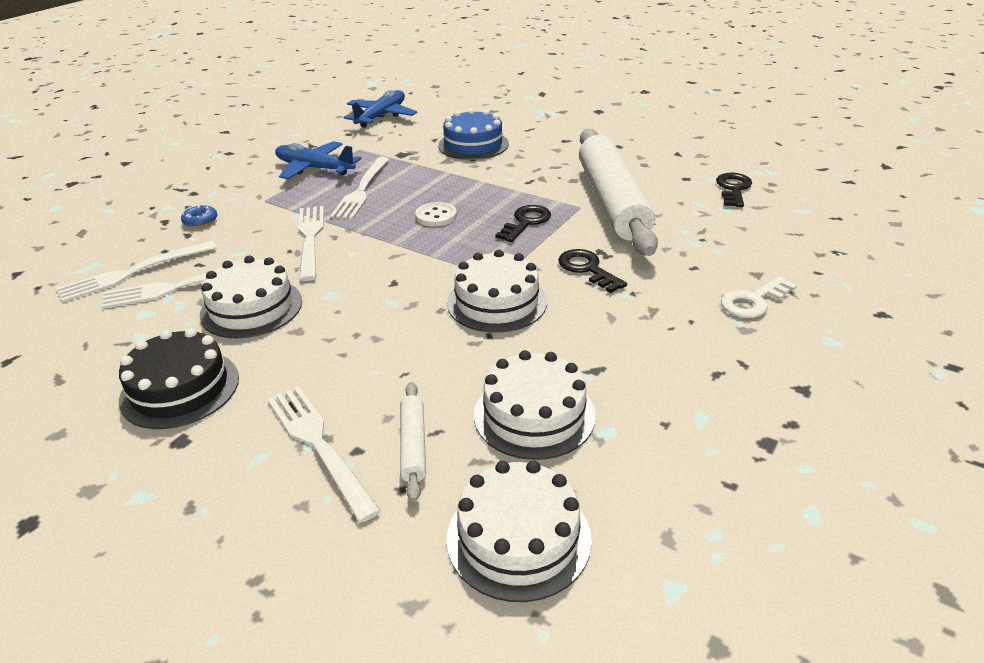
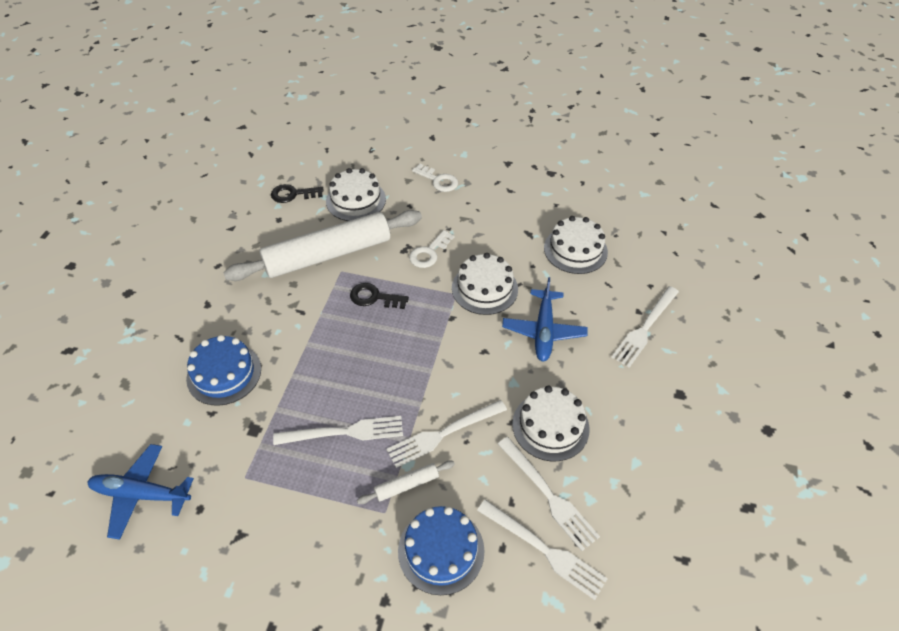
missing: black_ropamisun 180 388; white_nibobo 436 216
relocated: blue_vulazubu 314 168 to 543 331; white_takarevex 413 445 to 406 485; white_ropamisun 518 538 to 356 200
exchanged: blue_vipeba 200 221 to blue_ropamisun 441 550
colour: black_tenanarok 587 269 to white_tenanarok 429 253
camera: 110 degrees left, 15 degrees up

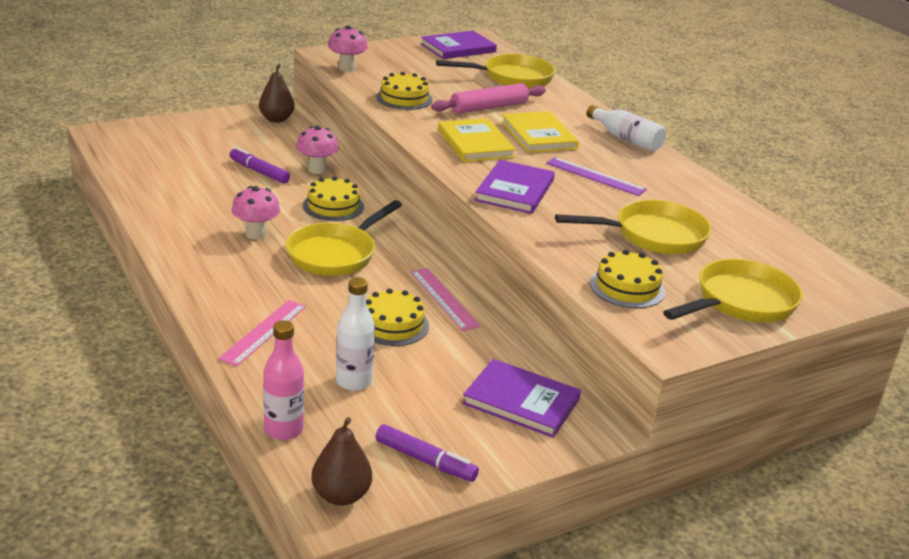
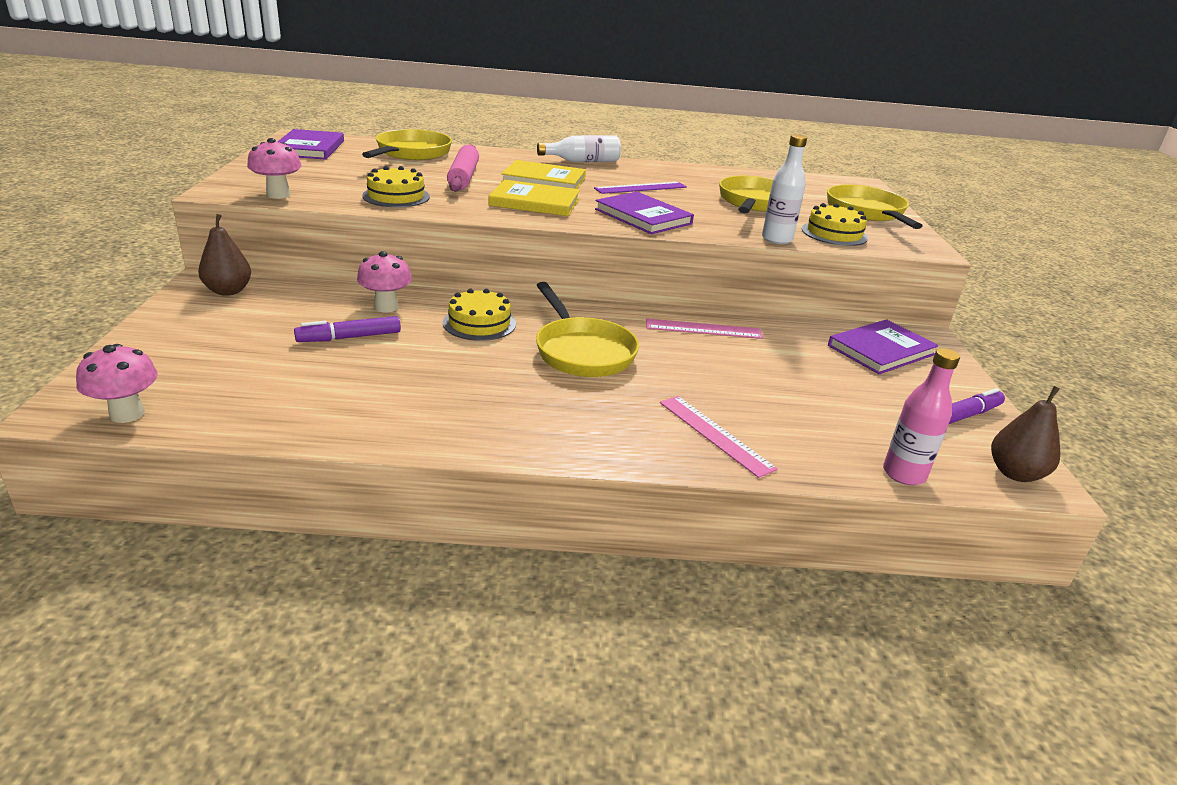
missing: yellow_ropamisun 393 325
relocated: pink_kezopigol 256 234 to 127 414; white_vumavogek 354 381 to 776 239
camera: 60 degrees left, 0 degrees up

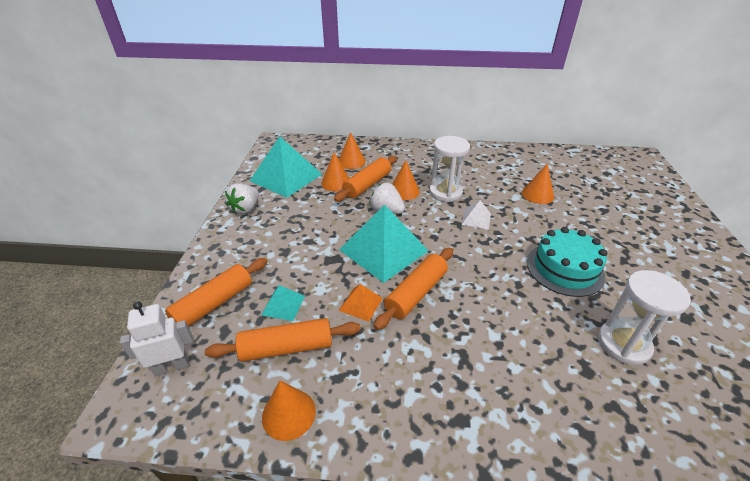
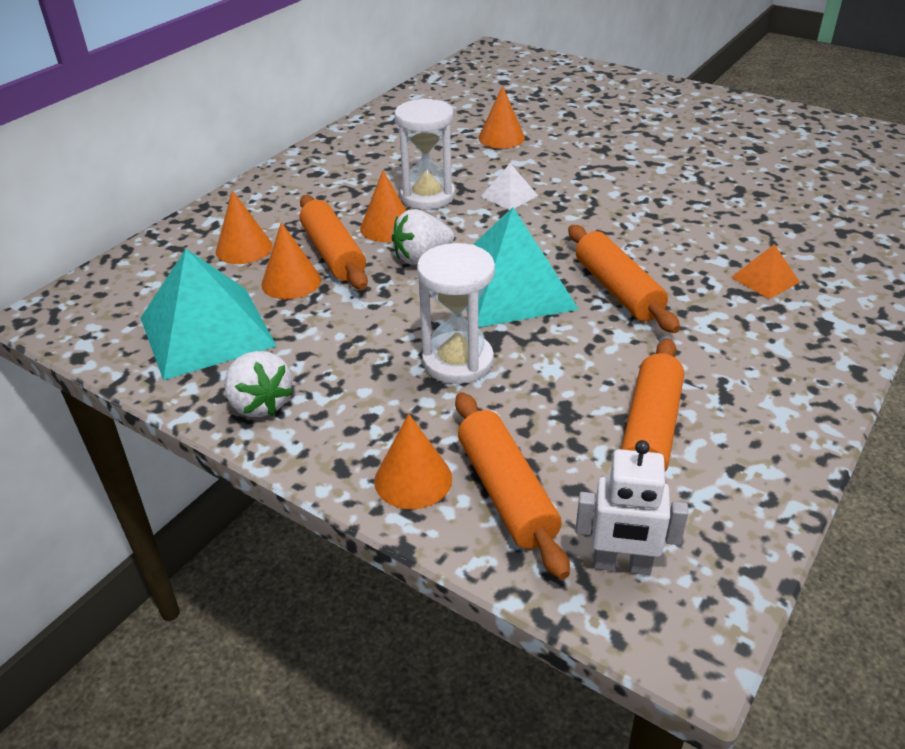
missing: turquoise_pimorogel 283 305; turquoise_ropamisun 564 269
relocated: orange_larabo 288 414 to 413 479; orange_pimorogel 361 304 to 765 279; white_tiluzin 623 344 to 457 361
spun: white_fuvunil 172 366 = 622 565 90 degrees counterclockwise
camera: 60 degrees left, 0 degrees up

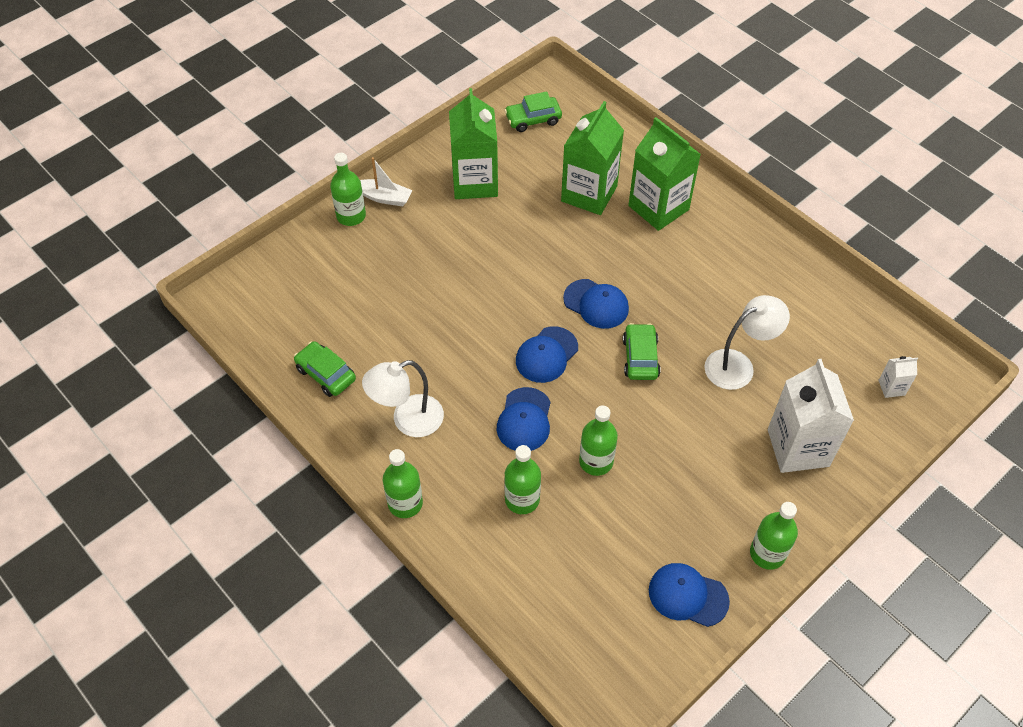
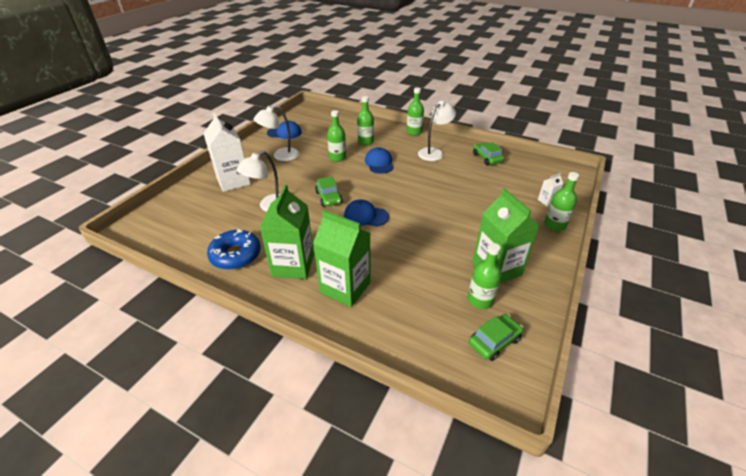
missing: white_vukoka 384 197; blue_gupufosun 546 355
appeared: blue_vipeba 236 255; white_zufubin 280 156
relocated: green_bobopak 589 194 to 293 265; green_vumavogek 767 553 to 480 300; white_bobopak 891 387 to 546 201
spun: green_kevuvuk 326 374 = 487 158 135 degrees counterclockwise
camera: 160 degrees right, 15 degrees down

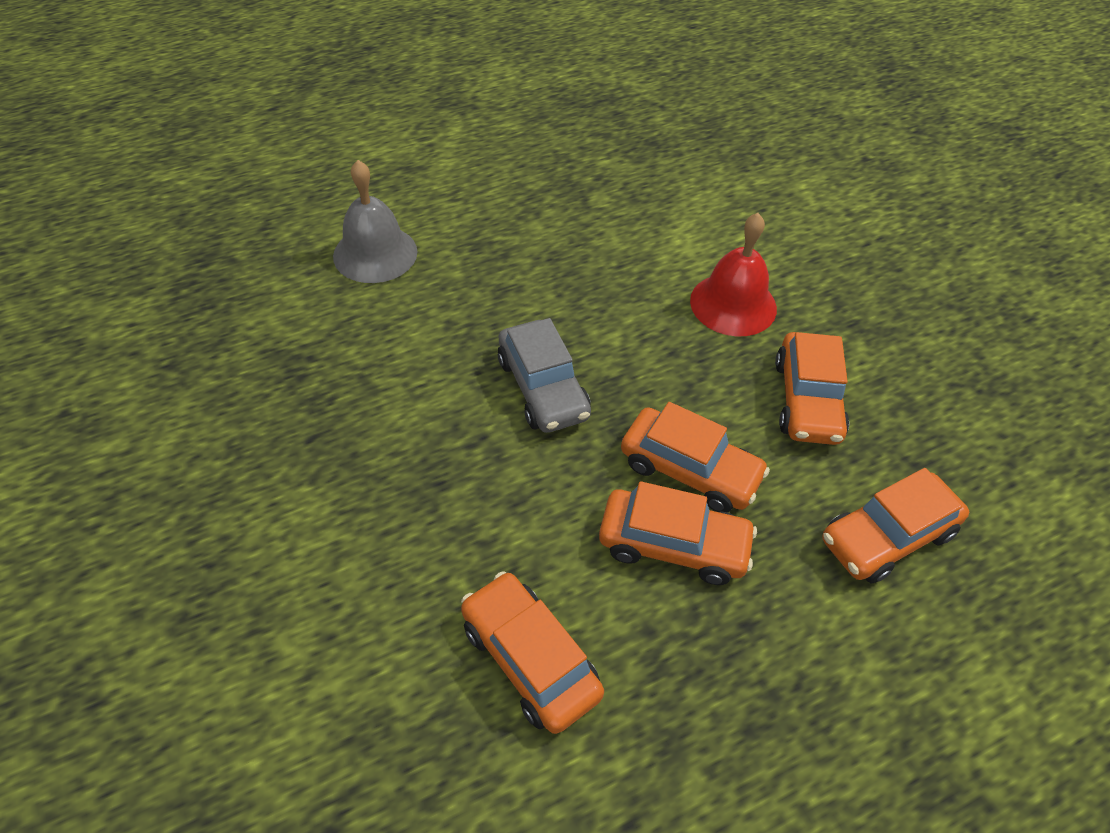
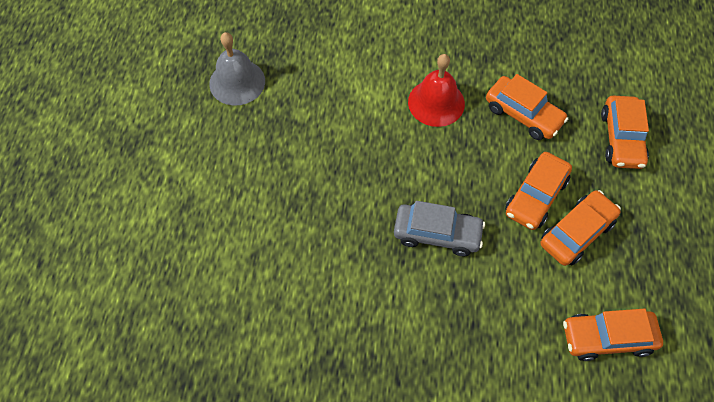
relocated: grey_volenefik 375 253 to 237 82
spun: orange_kevuvuk 690 470 = 536 196 150 degrees clockwise
camera: 55 degrees left, 10 degrees up

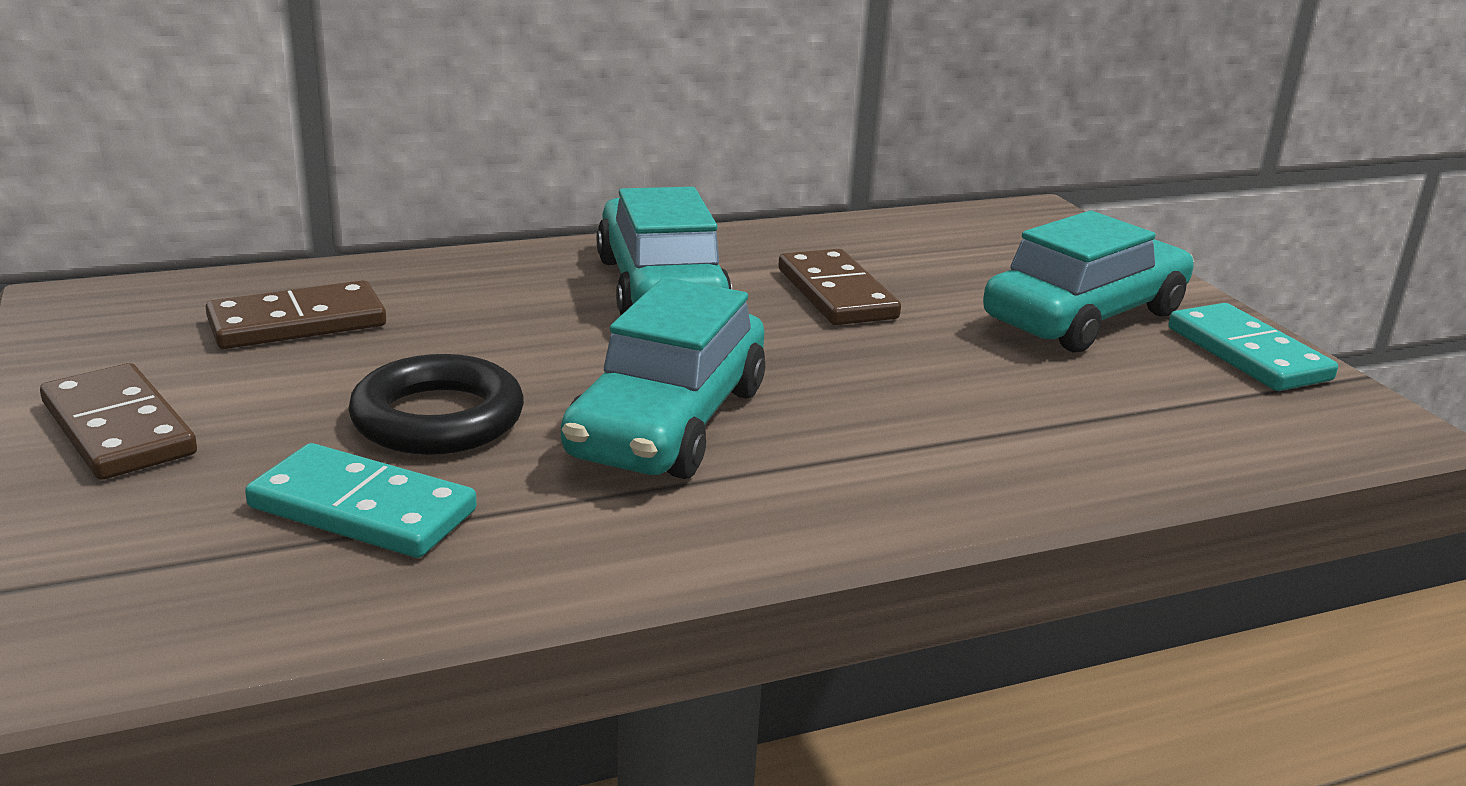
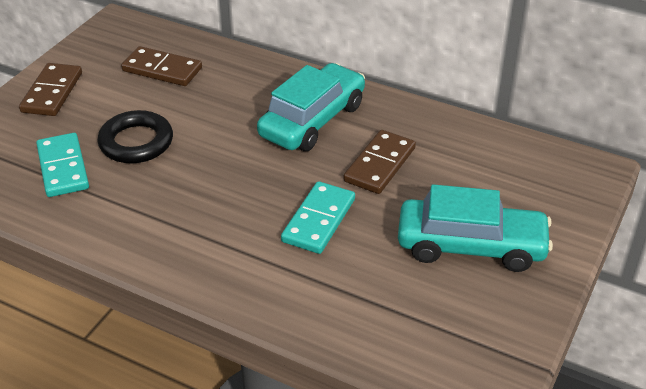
missing: turquoise_kevuvuk 668 422
relocated: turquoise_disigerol 1248 354 to 319 220
camera: 50 degrees right, 15 degrees up

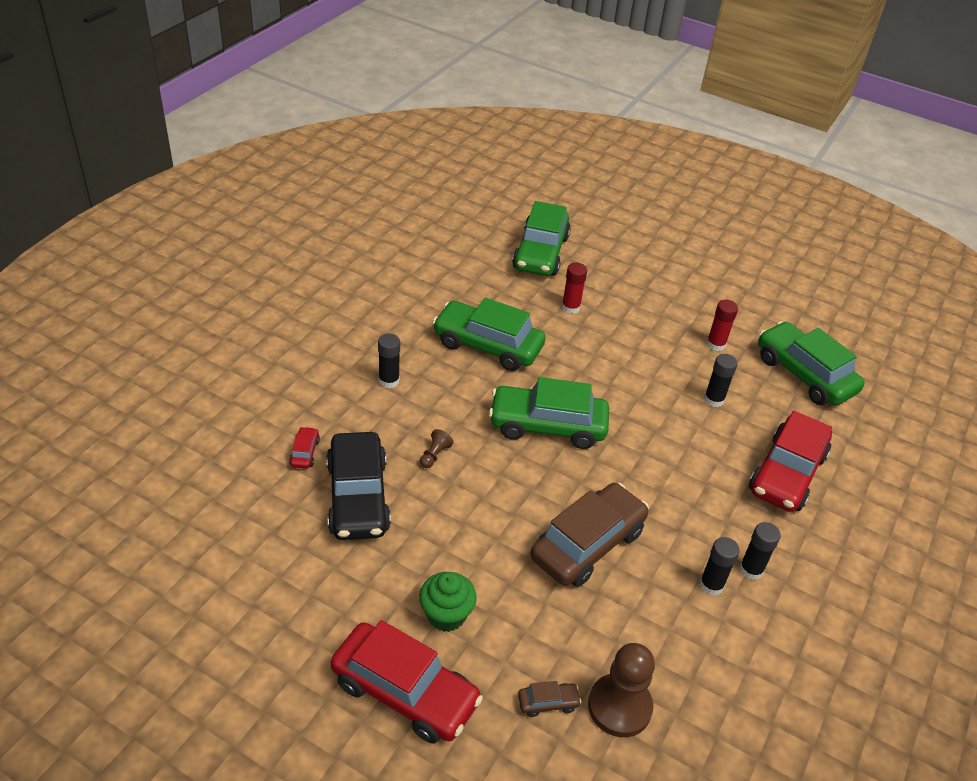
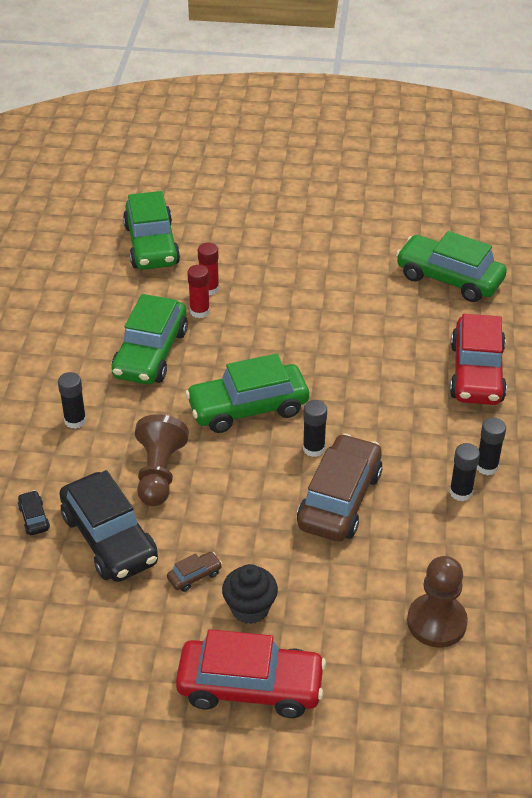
relocated: brown_kevuvuk 548 702 to 194 576; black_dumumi 714 399 to 313 448; red_dumumi 716 344 to 199 311
colour: red_kevuvuk 305 452 to black_kevuvuk 34 518; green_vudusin 446 615 to black_vudusin 250 608
spun: green_kevuvuk 487 346 = 151 353 75 degrees counterclockwise
size: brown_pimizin 434 455 = 159 473 x2.20
camera: 20 degrees left, 0 degrees up

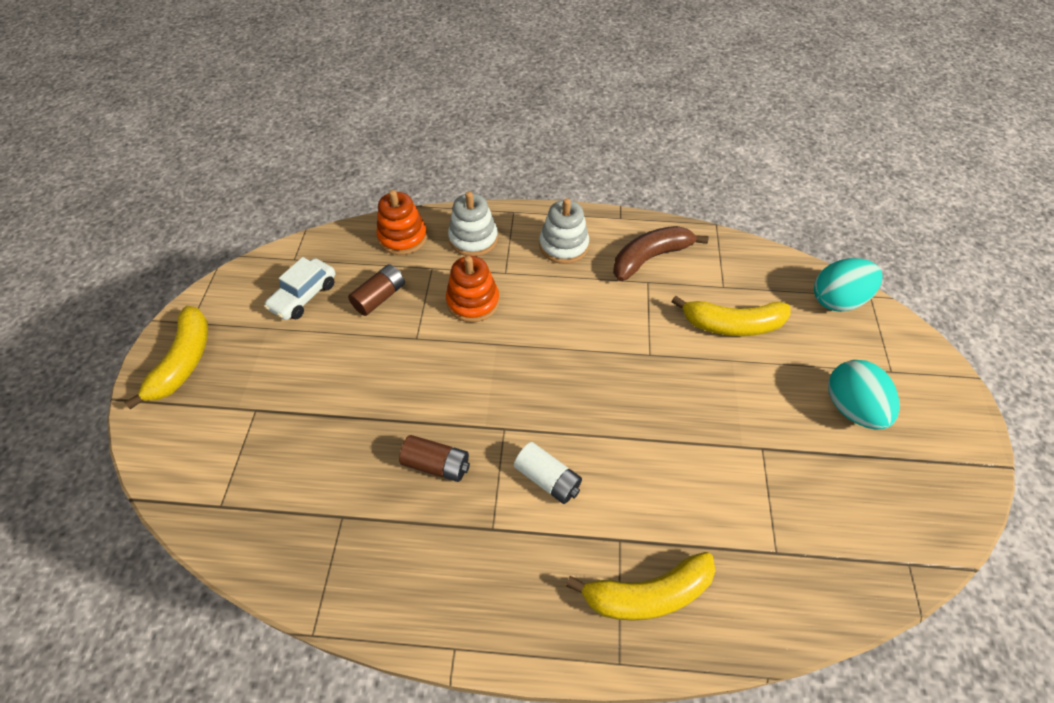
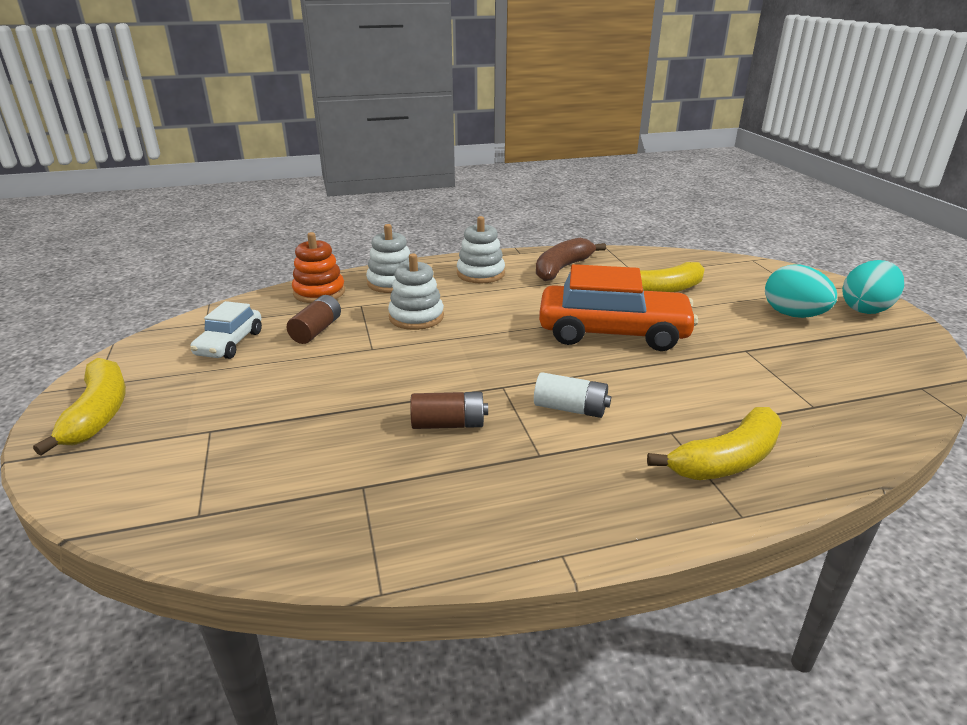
appeared: orange_kevuvuk 613 332
relocated: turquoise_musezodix 837 300 to 866 309
colour: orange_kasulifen 473 302 to white_kasulifen 416 317
camera: 20 degrees left, 25 degrees down

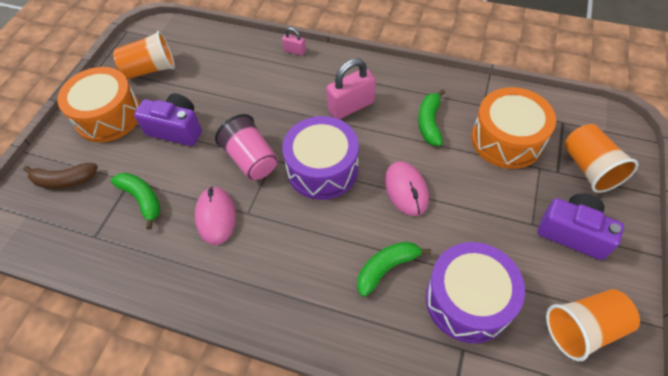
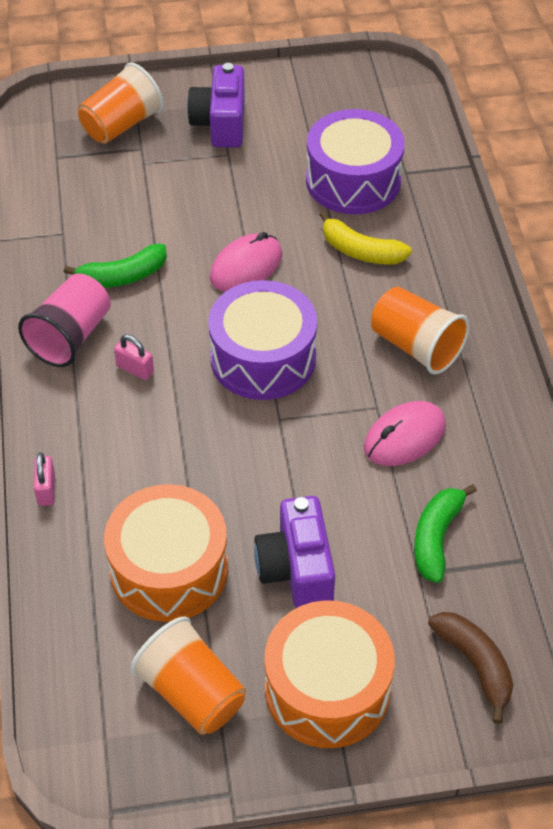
relocated: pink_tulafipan 251 160 to 70 336; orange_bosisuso 506 139 to 169 569; orange_tulafipan 583 329 to 416 346
colour: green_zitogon 386 268 to yellow_zitogon 361 251
size: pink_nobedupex 351 106 = 135 369 x0.51
camera: 120 degrees left, 5 degrees down

